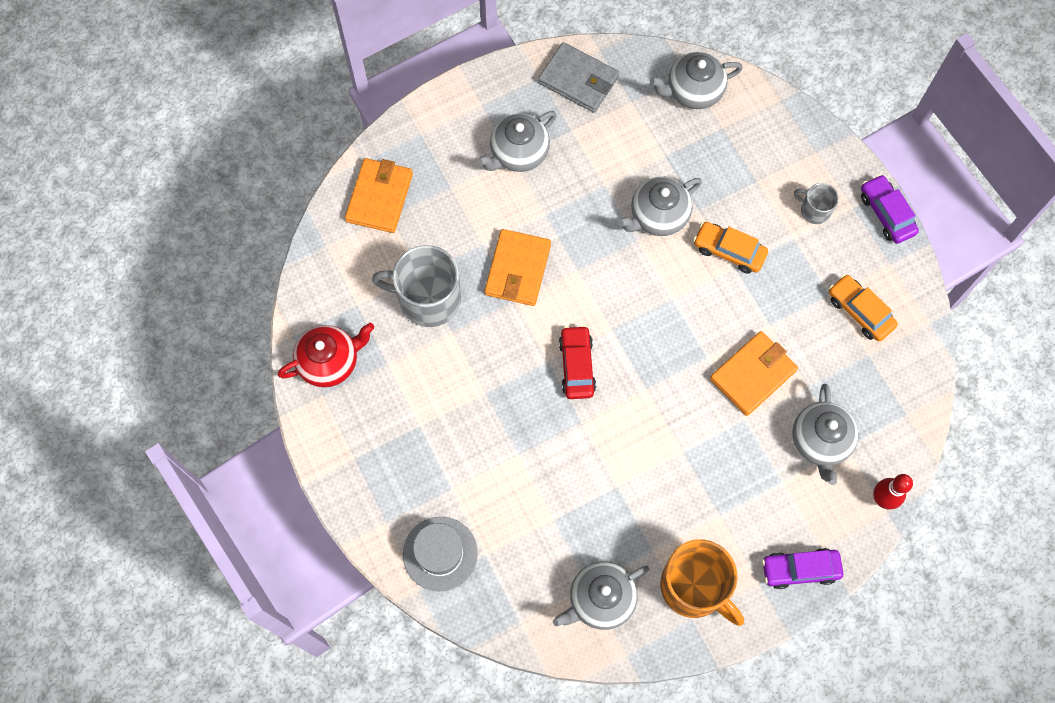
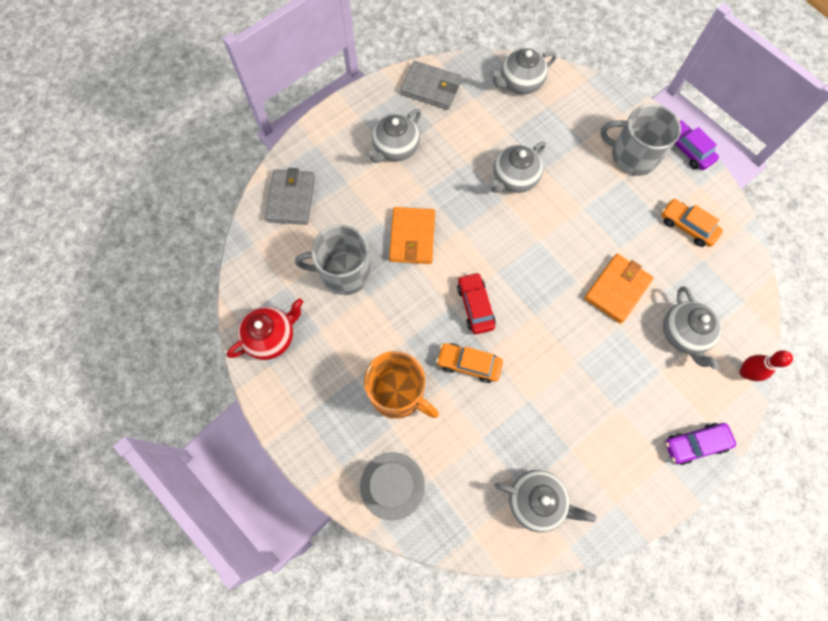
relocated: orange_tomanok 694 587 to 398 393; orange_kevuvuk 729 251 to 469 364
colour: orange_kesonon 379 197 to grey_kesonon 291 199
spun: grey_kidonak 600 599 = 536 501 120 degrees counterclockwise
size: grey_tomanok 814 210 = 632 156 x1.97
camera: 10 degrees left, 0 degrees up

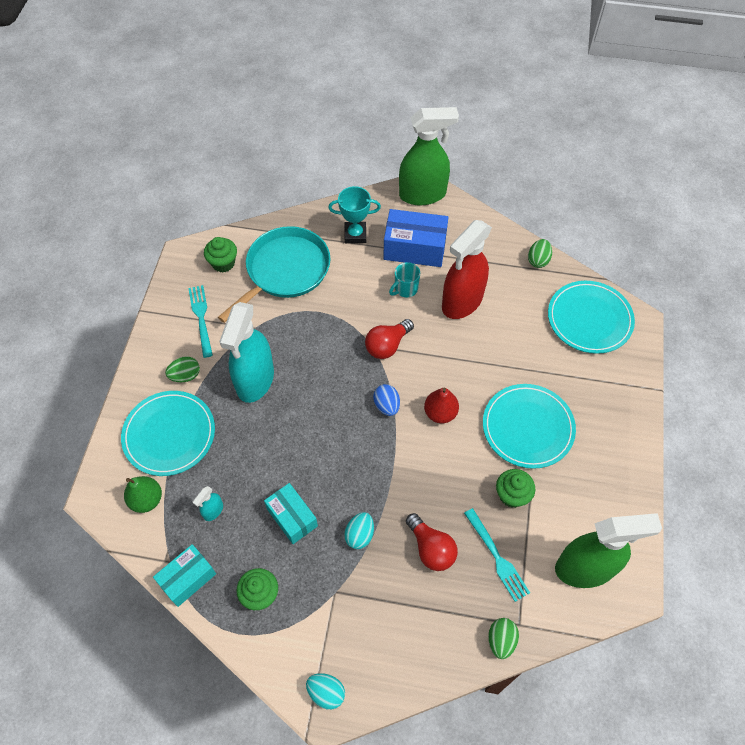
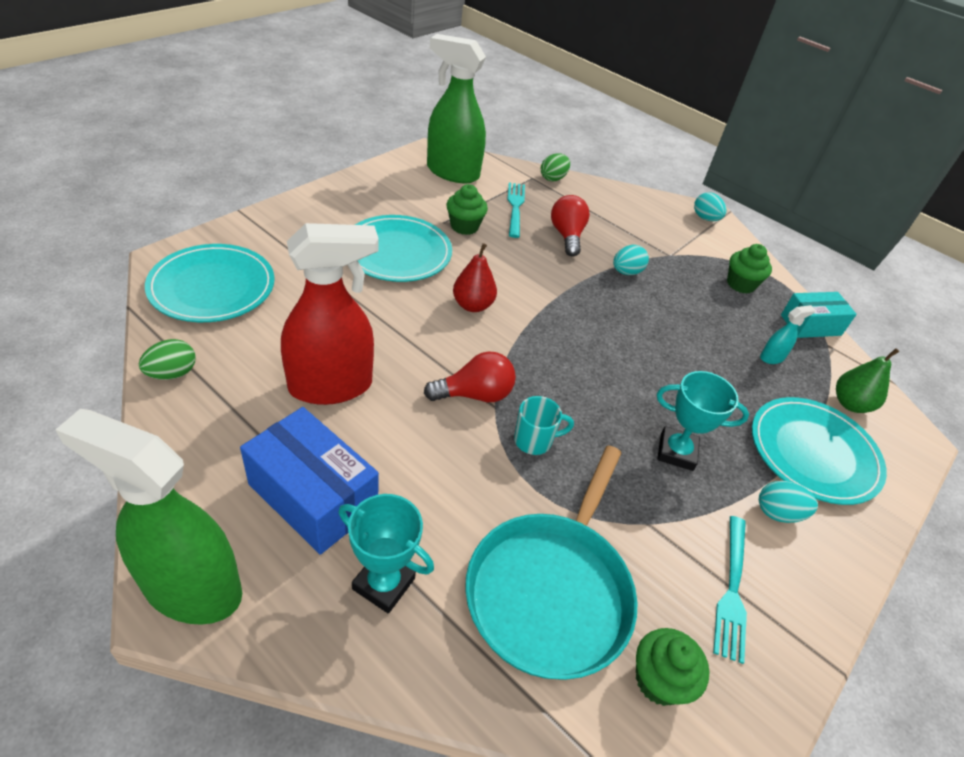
missing: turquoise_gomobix 292 517; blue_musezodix 386 405
relocated: turquoise_tomanok 405 289 to 534 440
exchanged: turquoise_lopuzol 255 380 to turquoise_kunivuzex 676 452
colour: green_musezodix 185 376 to turquoise_musezodix 778 513
spun: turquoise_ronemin 285 271 = 551 590 45 degrees counterclockwise
camera: 155 degrees left, 15 degrees down

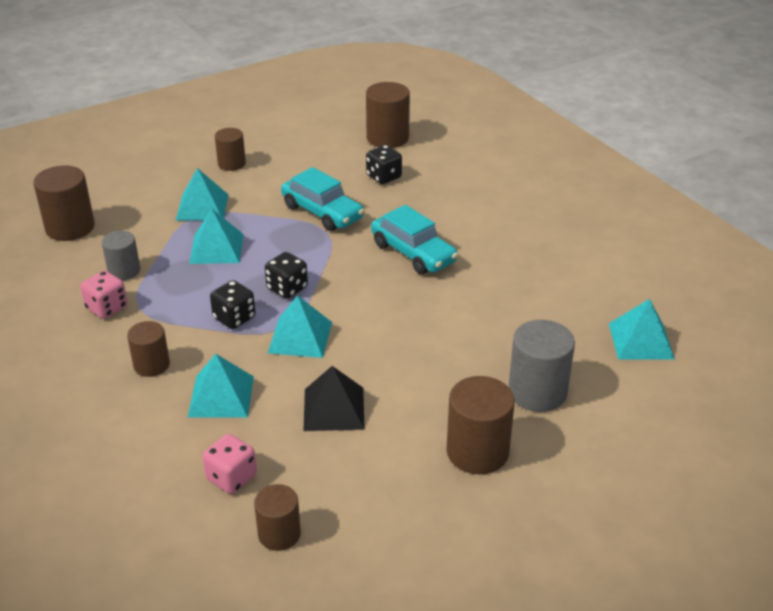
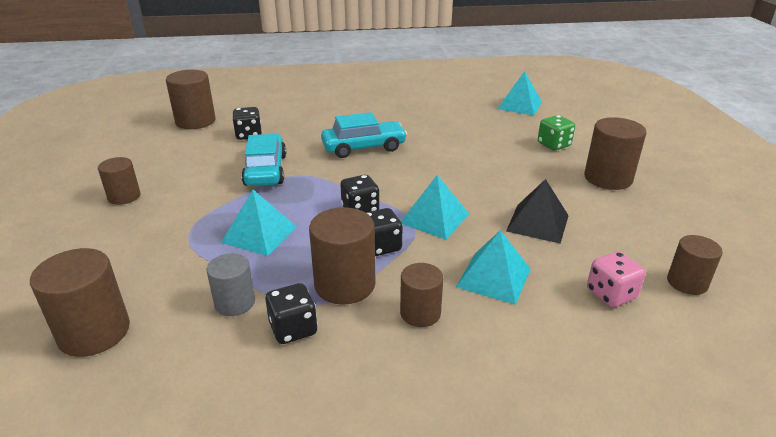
missing: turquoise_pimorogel 202 207
appeared: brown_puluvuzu 345 284
exchanged: grey_puluvuzu 537 392 to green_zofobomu 554 145
colour: pink_zofobomu 107 308 to black_zofobomu 293 329
spun: turquoise_kevuvuk 322 212 = 266 170 75 degrees counterclockwise
camera: 65 degrees left, 5 degrees down

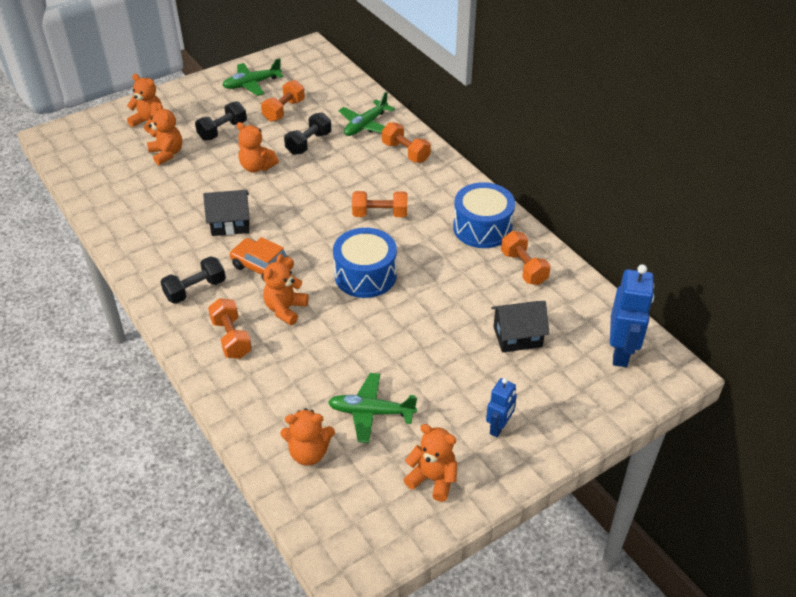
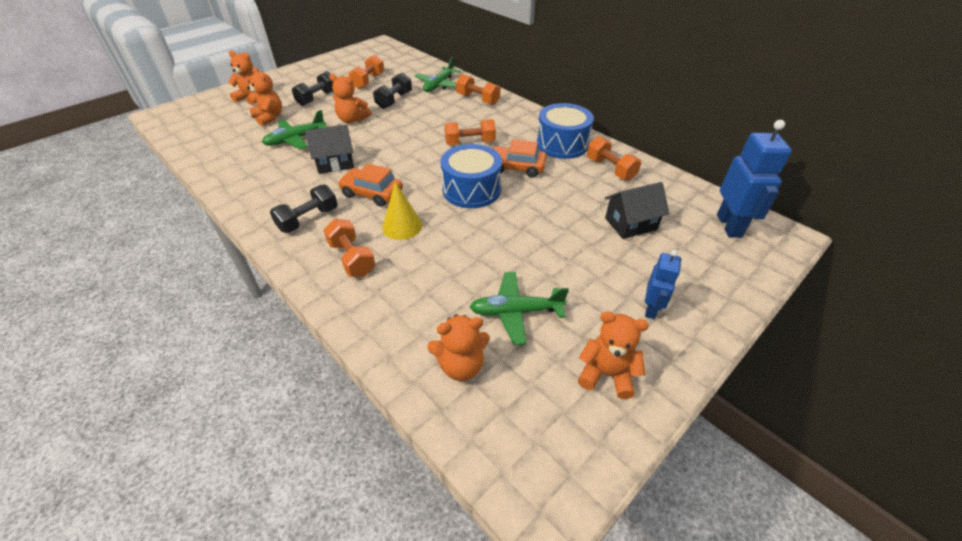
appeared: orange_kevuvuk 516 167
relocated: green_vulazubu 252 84 to 295 139
exchanged: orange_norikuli 285 309 to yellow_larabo 402 226
camera: 10 degrees left, 0 degrees up

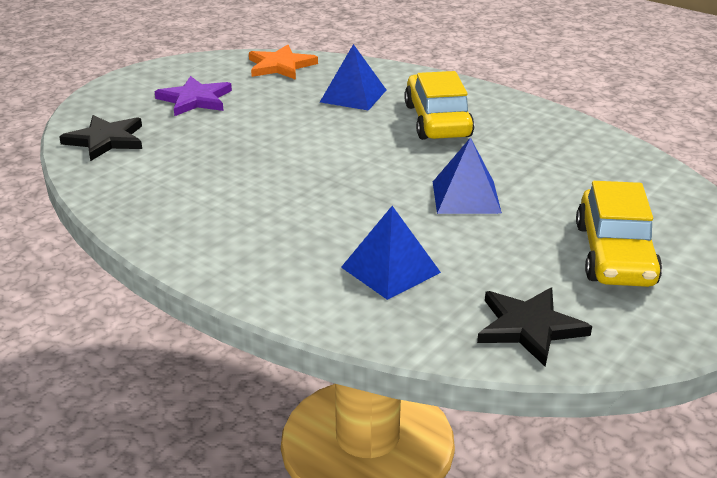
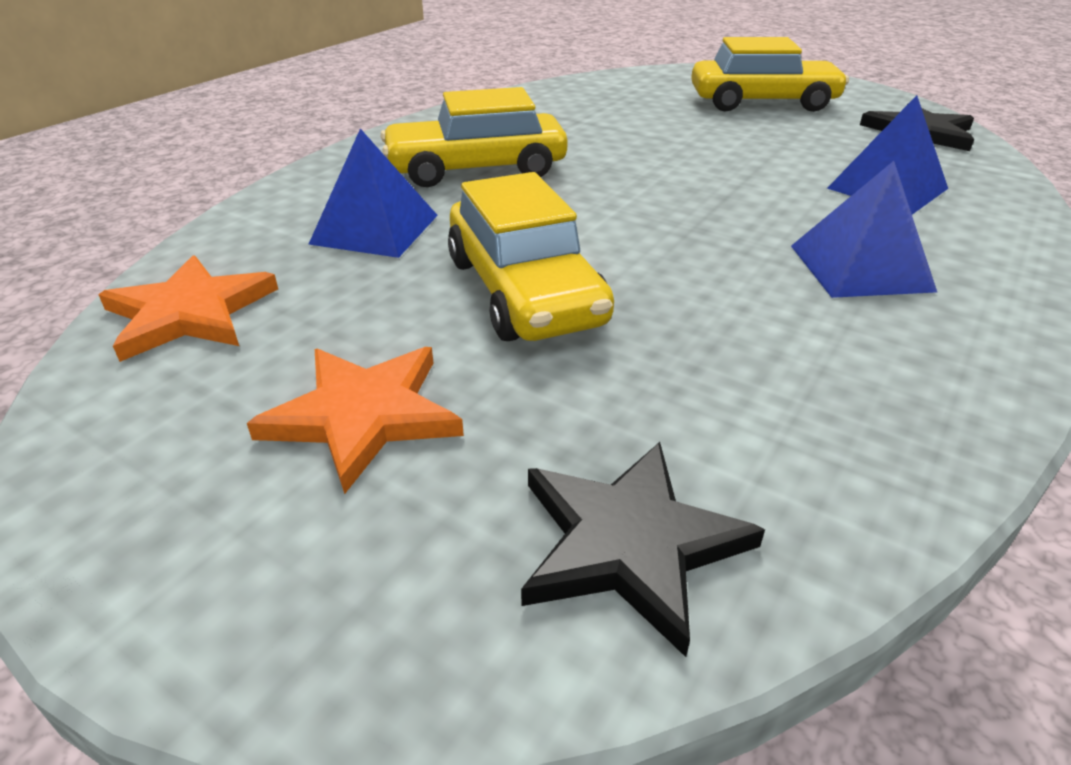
appeared: yellow_kevuvuk 524 291
relocated: blue_pimorogel 466 197 to 860 268
colour: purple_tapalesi 195 99 to orange_tapalesi 363 415
camera: 95 degrees left, 5 degrees up

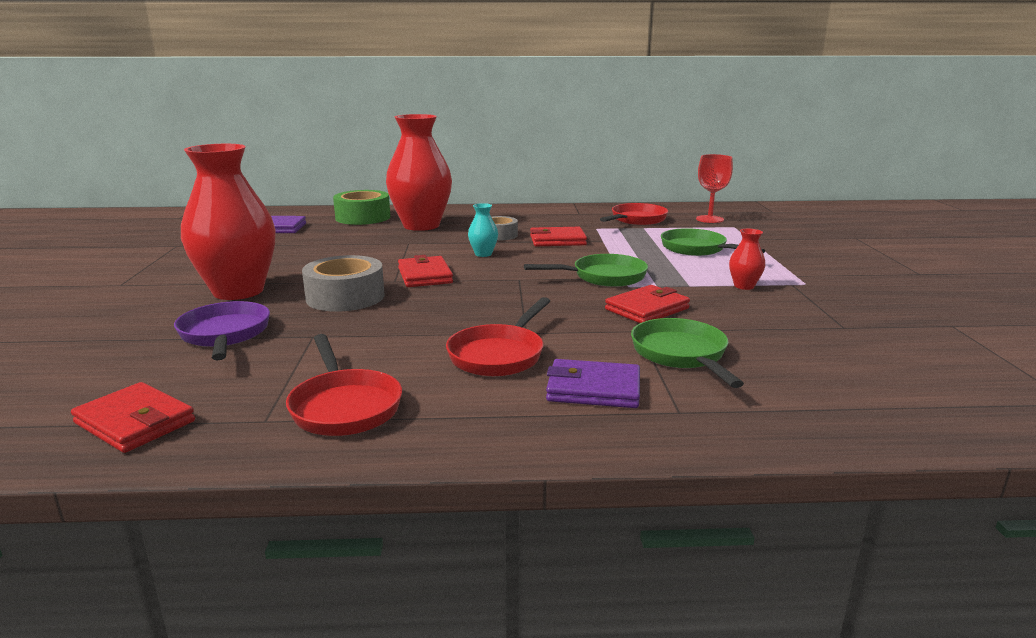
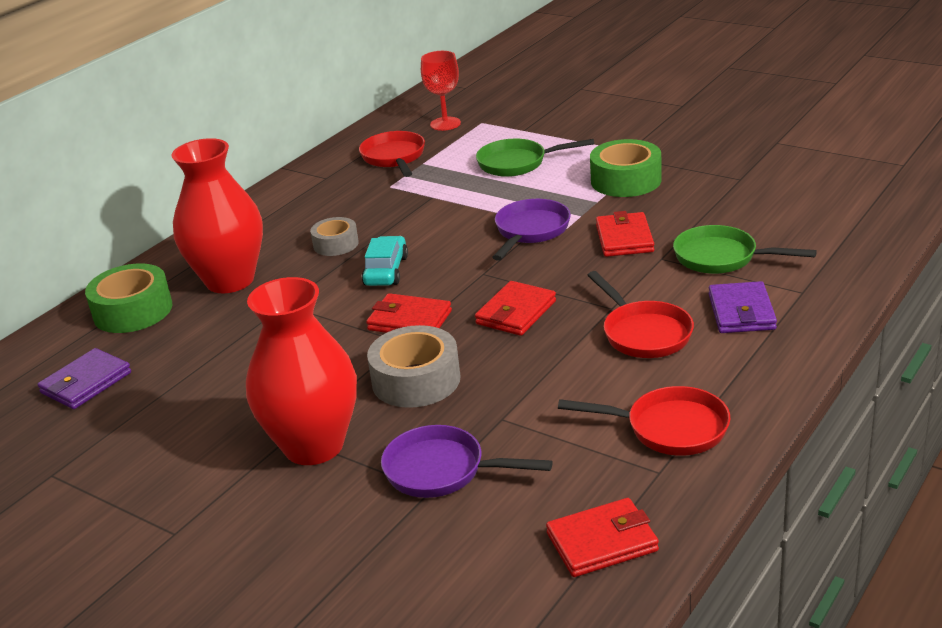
relocated: red_kesonon 557 240 to 516 312
exchanged: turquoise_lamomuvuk 483 254 to turquoise_kevuvuk 386 271; red_lamomuvuk 744 286 to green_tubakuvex 626 180
colour: green_ronemin 603 277 to purple_ronemin 530 231
spun: purple_kesonon 593 389 = 741 312 45 degrees counterclockwise
camera: 50 degrees left, 10 degrees up

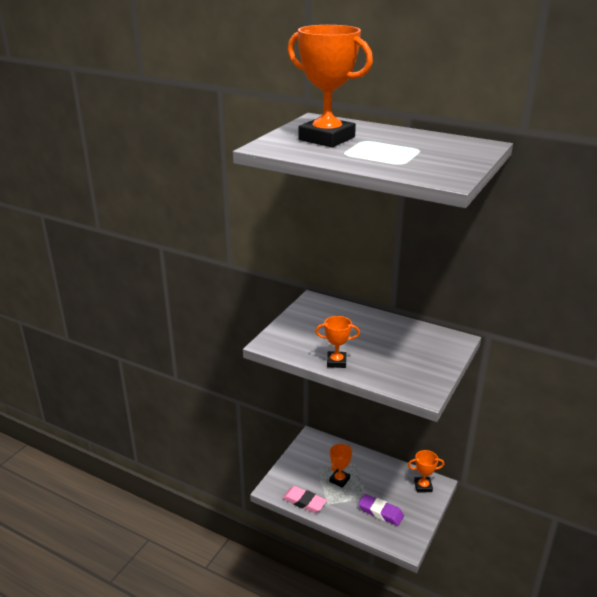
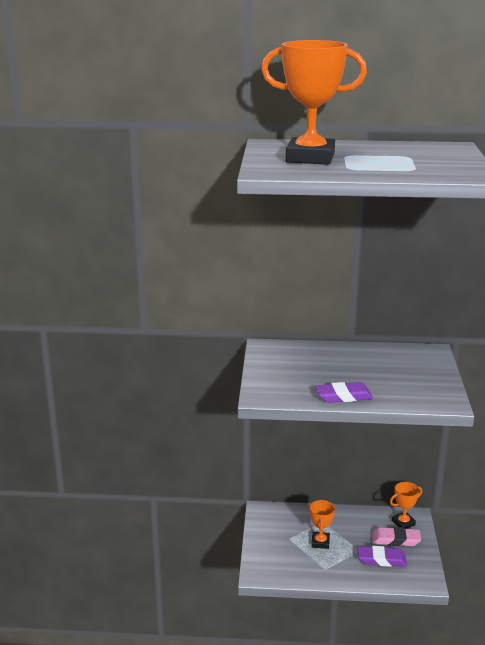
relocated: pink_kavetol 304 502 to 395 540
exchanged: orange_kunivuzex 336 362 to purple_kavetol 343 396
camera: 25 degrees left, 5 degrees down

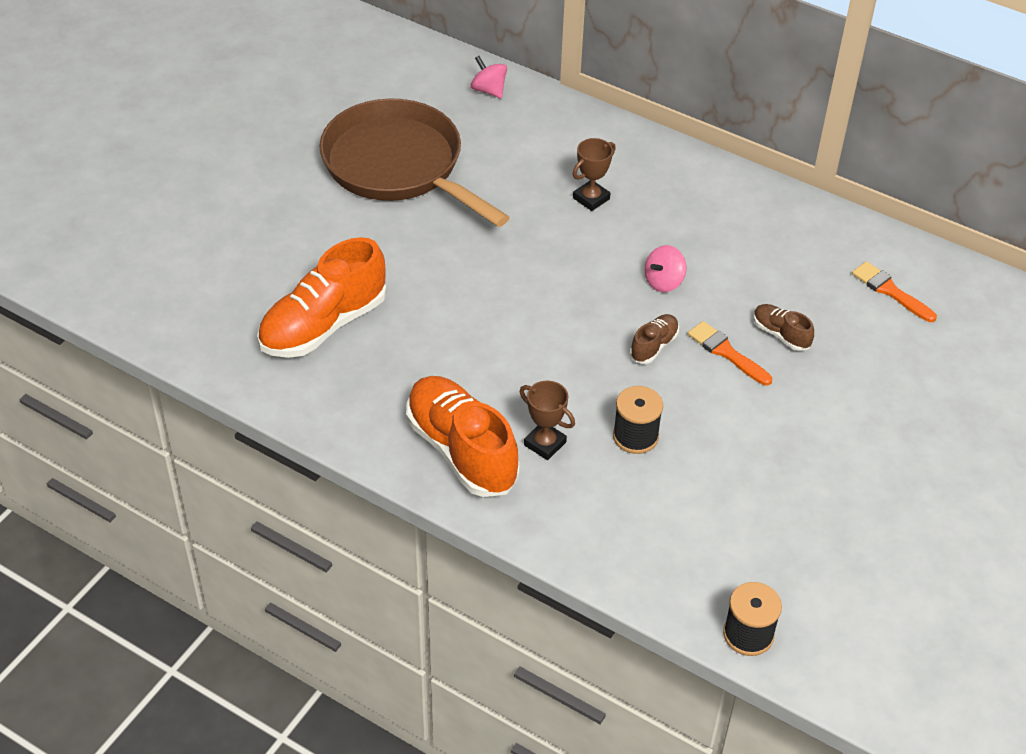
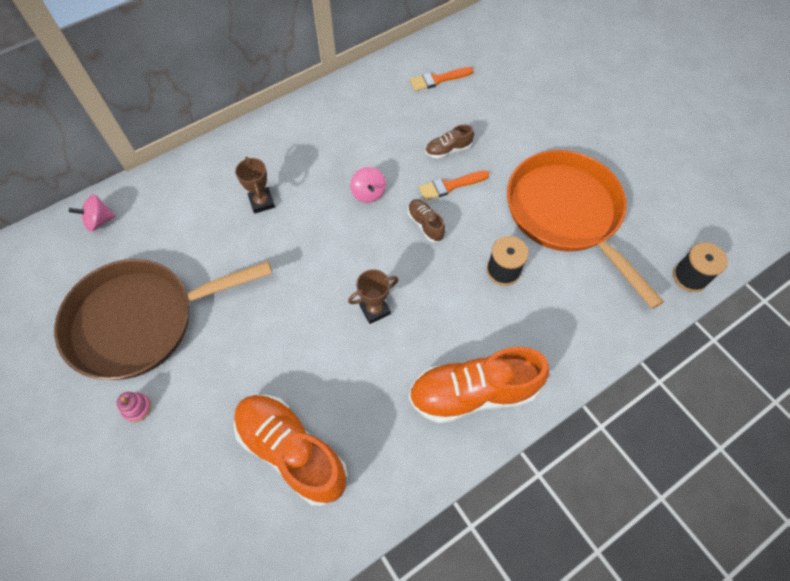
appeared: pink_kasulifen 137 408; orange_ronemin 567 215
relocated: brown_kunivuzex 545 444 to 375 309
spun: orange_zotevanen 324 325 = 292 451 150 degrees clockwise
camera: 65 degrees left, 15 degrees up

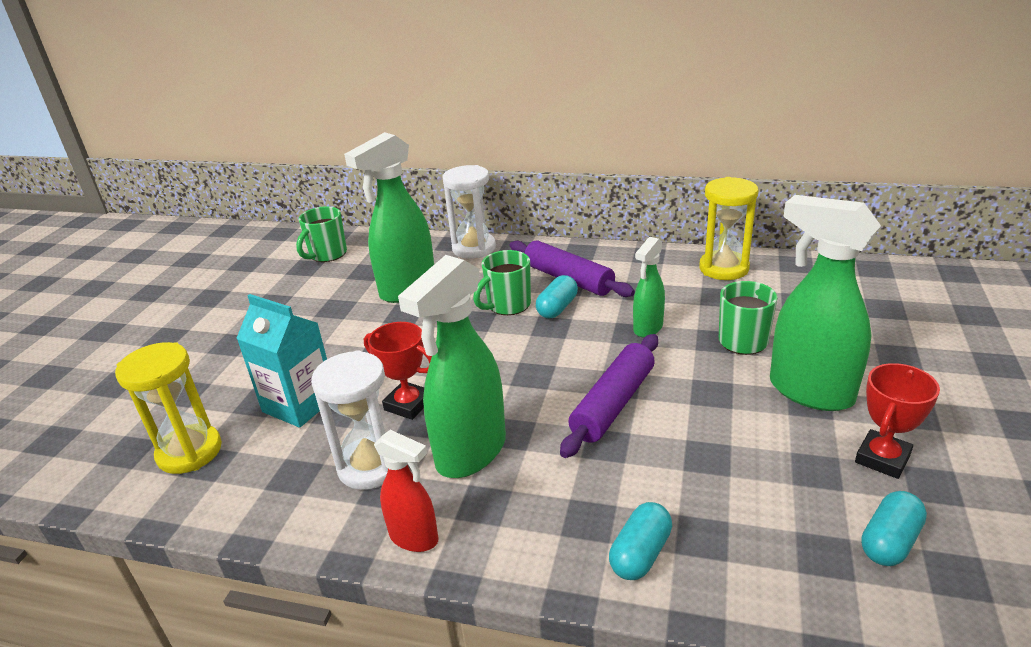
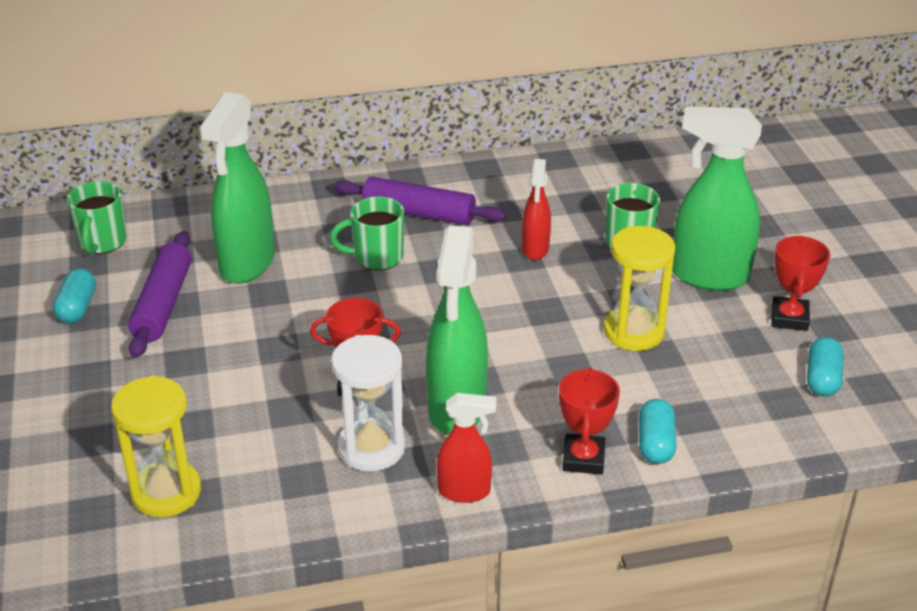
missing: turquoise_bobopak 299 404; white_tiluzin 474 248
appeared: red_kunivuzex 583 458
relocated: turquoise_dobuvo 557 308 to 77 308; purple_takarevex 613 404 to 163 304; yellow_tiluzin 723 268 to 634 332
colour: green_lopuzol 648 328 to red_lopuzol 535 249
spun: green_tomanok 508 305 = 376 257 60 degrees clockwise
camera: 30 degrees left, 5 degrees up

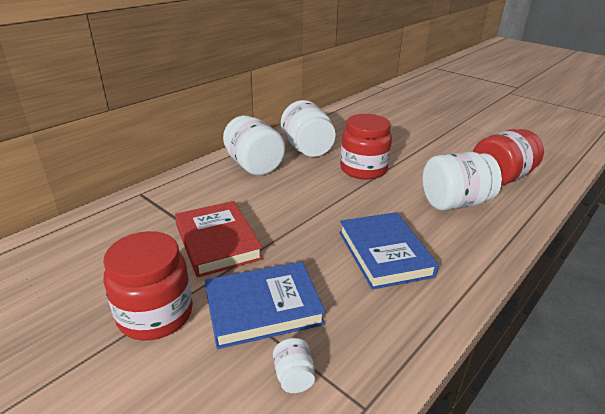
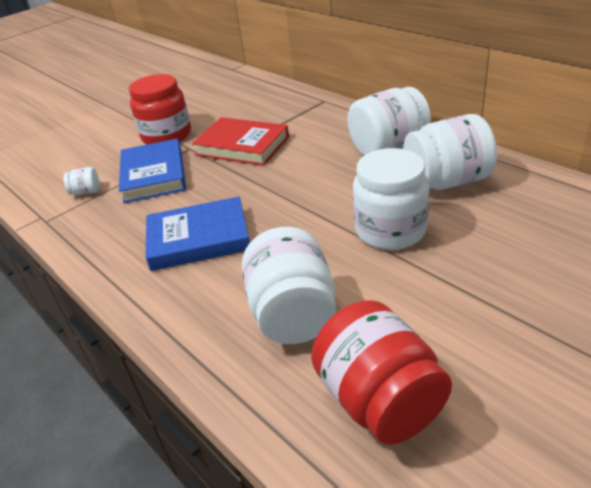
colour: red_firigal 363 169 to white_firigal 390 230
spun: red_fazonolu 217 242 = 242 146 45 degrees clockwise
camera: 100 degrees right, 5 degrees up

